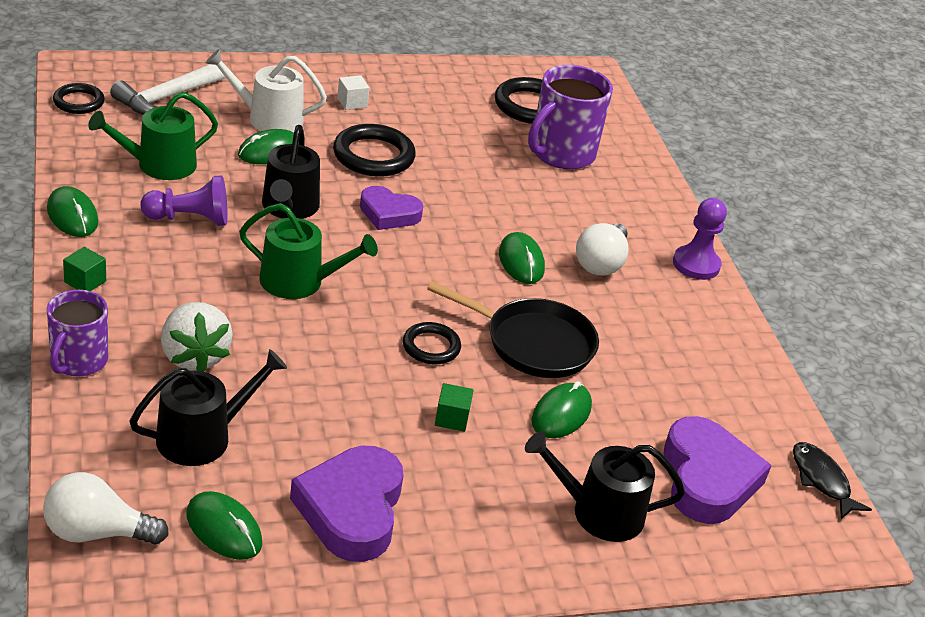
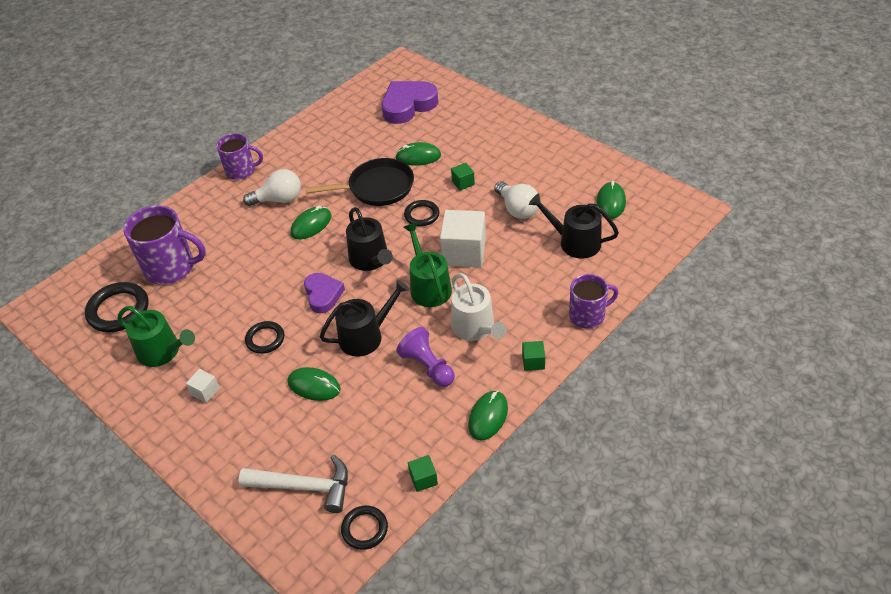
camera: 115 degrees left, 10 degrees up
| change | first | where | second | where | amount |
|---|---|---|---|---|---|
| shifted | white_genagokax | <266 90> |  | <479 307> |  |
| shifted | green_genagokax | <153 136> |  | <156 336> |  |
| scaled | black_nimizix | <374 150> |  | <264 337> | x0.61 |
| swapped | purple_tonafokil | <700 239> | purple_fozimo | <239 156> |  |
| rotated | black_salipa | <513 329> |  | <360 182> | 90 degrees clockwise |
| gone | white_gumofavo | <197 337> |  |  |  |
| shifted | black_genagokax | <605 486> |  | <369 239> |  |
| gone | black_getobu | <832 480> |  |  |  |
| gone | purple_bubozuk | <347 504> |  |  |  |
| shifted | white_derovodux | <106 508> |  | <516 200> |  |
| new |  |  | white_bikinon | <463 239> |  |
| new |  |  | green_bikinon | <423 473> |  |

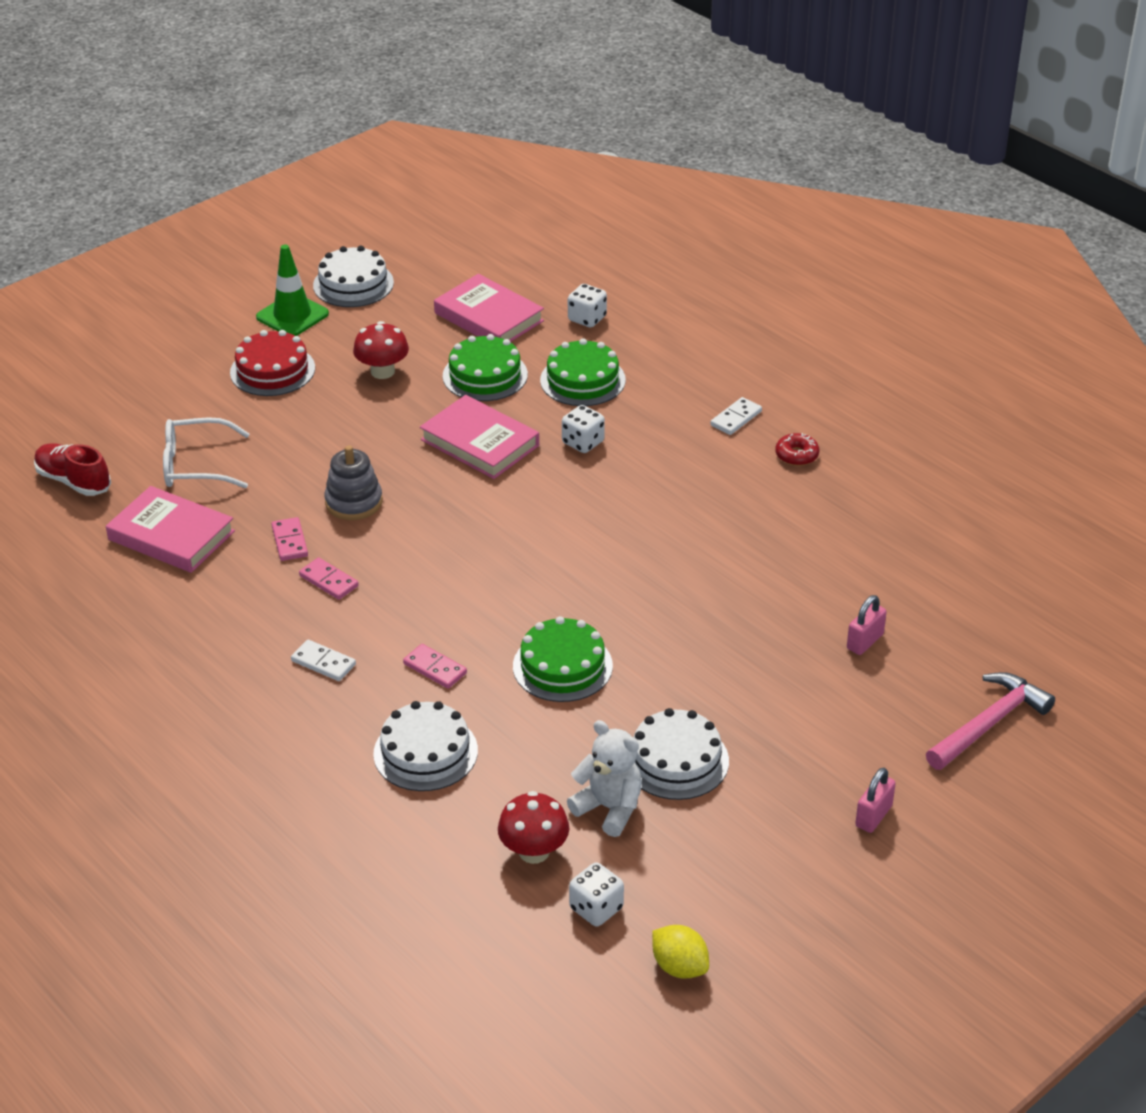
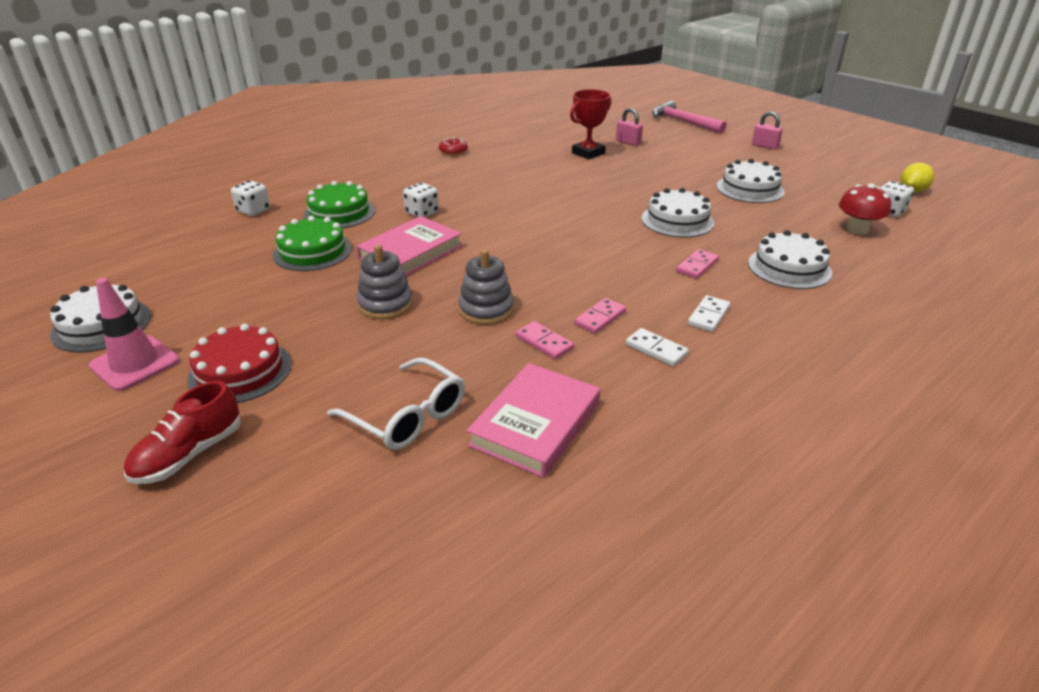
camera: 90 degrees left, 5 degrees down
| change | first | where | second | where | amount |
|---|---|---|---|---|---|
| repainted | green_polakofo | <292 290> | pink_polakofo | <134 334> |  |
| gone | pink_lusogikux | <489 308> |  |  |  |
| gone | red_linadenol | <381 350> |  |  |  |
| shifted | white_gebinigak | <736 416> |  | <657 347> |  |
| rotated | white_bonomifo | <206 452> |  | <396 404> | 45 degrees counterclockwise |
| shifted | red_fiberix | <72 469> |  | <182 432> |  |
| rotated | pink_gebinigak | <290 539> |  | <545 340> | 60 degrees clockwise |
| repainted | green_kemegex | <563 659> | white_kemegex | <678 212> |  |
| gone | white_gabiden | <604 778> |  |  |  |
| new |  |  | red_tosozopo | <590 124> |  |
| new |  |  | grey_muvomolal | <385 281> |  |

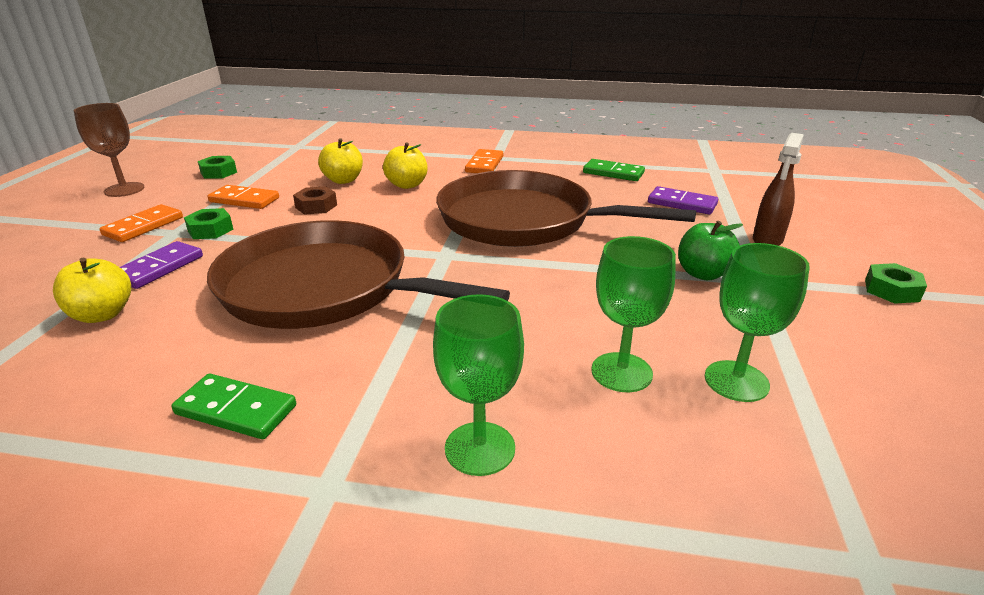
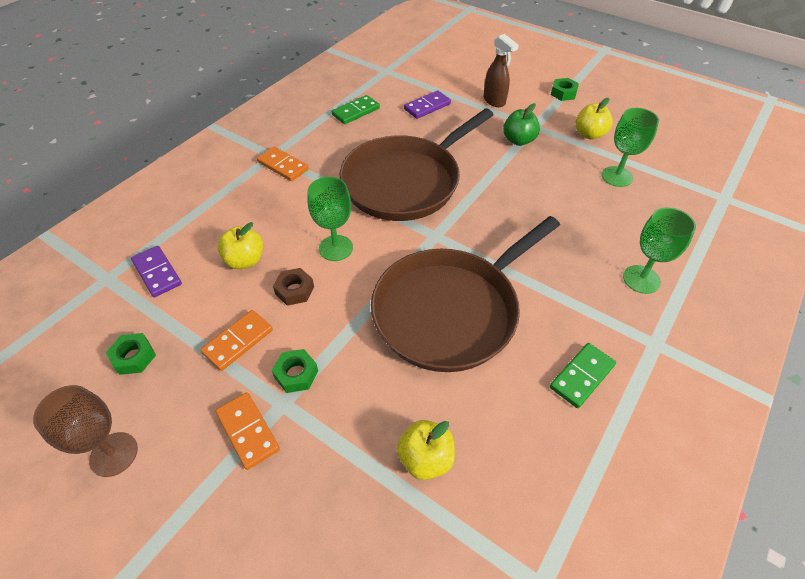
camera: 65 degrees left, 20 degrees up
| change | first | where | second | where | amount |
|---|---|---|---|---|---|
| shifted | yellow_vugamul | <405 165> |  | <594 119> |  |
| shifted | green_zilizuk | <633 314> |  | <330 219> |  |
| shifted | purple_gebinigak | <161 265> |  | <156 271> |  |

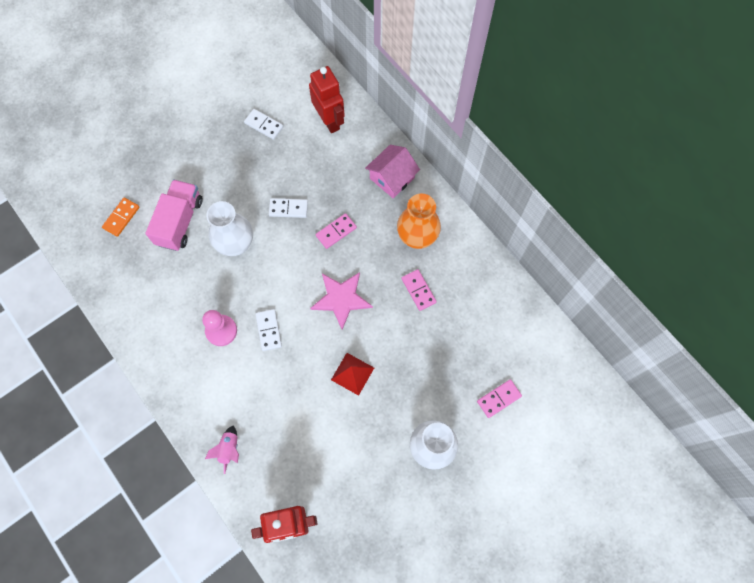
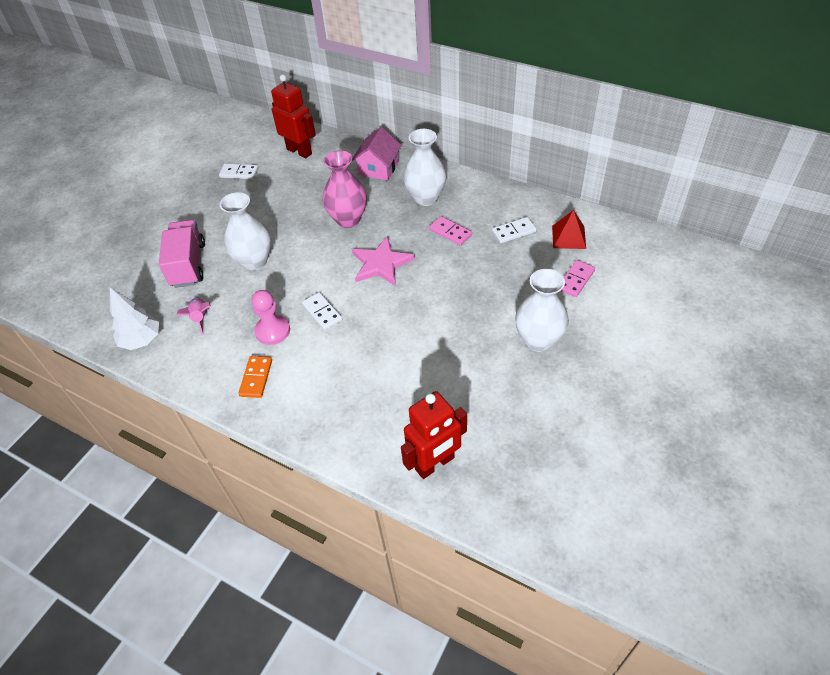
camera: 20 degrees left, 20 degrees down
| change | first | where | second | where | amount |
|---|---|---|---|---|---|
| repainted | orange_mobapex | <419 221> | white_mobapex | <424 167> |  |
| shifted | orange_gebinigak | <120 217> |  | <255 377> |  |
| shifted | white_gebinigak | <288 208> |  | <514 230> |  |
| swapped | pink_gebinigak | <336 231> | pink_mobapex | <345 189> |  |
| shifted | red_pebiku | <352 374> |  | <569 229> |  |
| shifted | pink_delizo | <222 450> |  | <193 316> |  |
| new |  |  | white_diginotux | <134 318> |  |

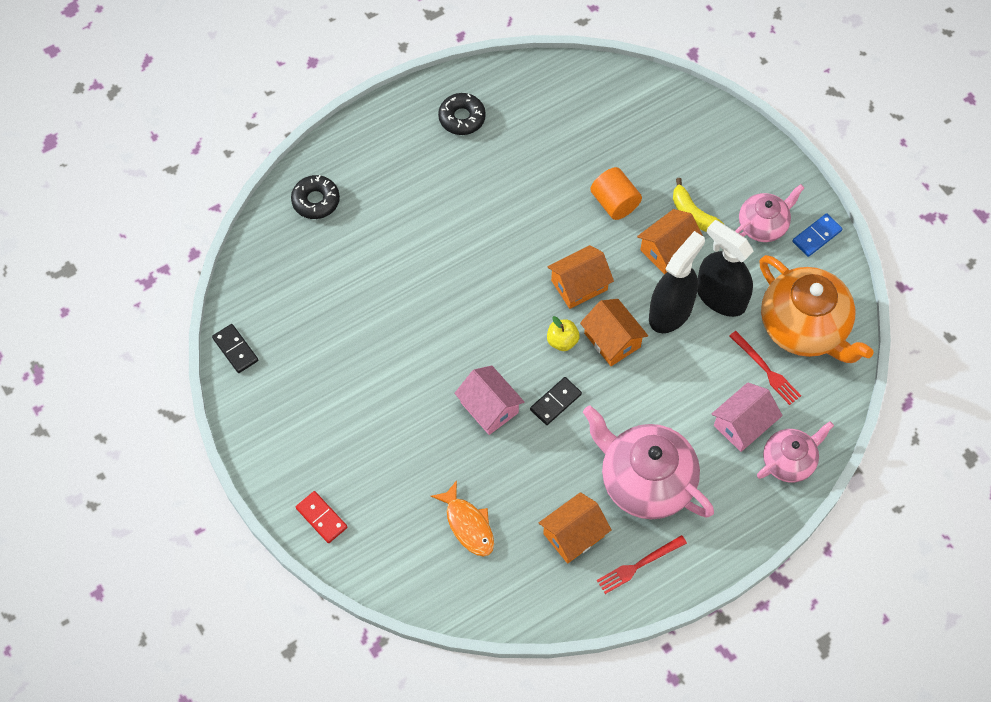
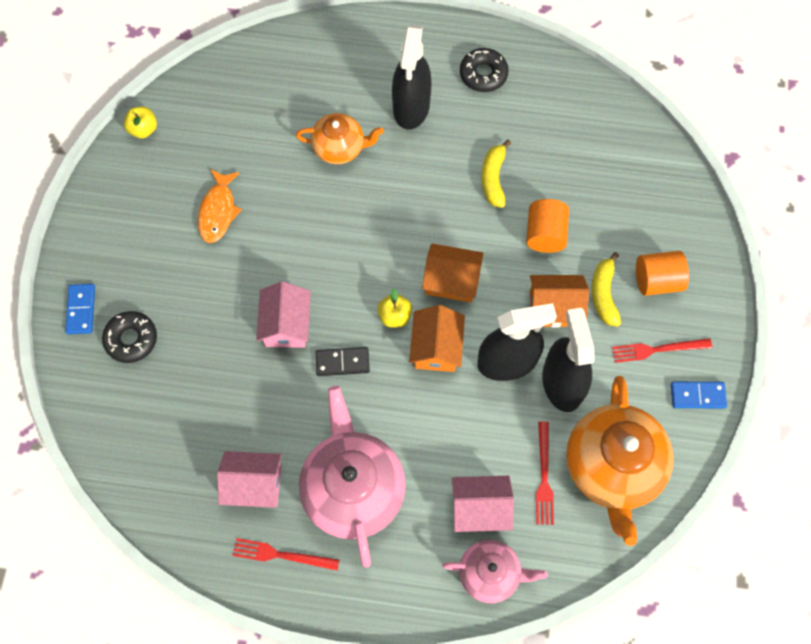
camera: 40 degrees right, 5 degrees up
| change | first | where | second | where | amount |
|---|---|---|---|---|---|
| shifted | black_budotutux | <315 197> |  | <129 337> |  |
| swapped | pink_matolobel | <769 213> | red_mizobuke | <662 350> |  |
| swapped | black_gebinigak | <235 348> | yellow_vugamul | <140 122> |  |
| shifted | orange_getobu | <462 518> |  | <220 206> |  |
| repainted | red_gebinigak | <321 517> | blue_gebinigak | <80 309> |  |
| repainted | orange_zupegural | <575 528> | pink_zupegural | <249 479> |  |
| new |  |  | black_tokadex | <412 77> |  |
| new |  |  | orange_matolobel | <340 138> |  |
| new |  |  | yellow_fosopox | <496 174> |  |
| new |  |  | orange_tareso | <662 273> |  |

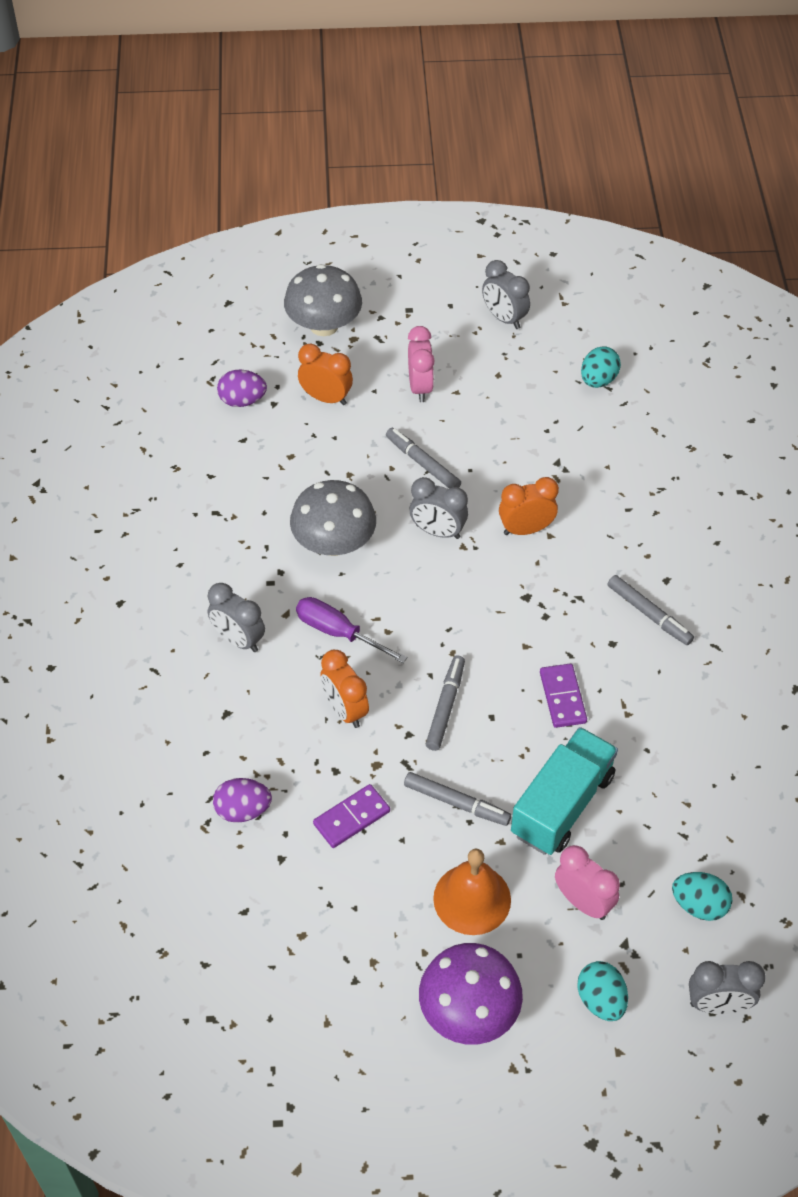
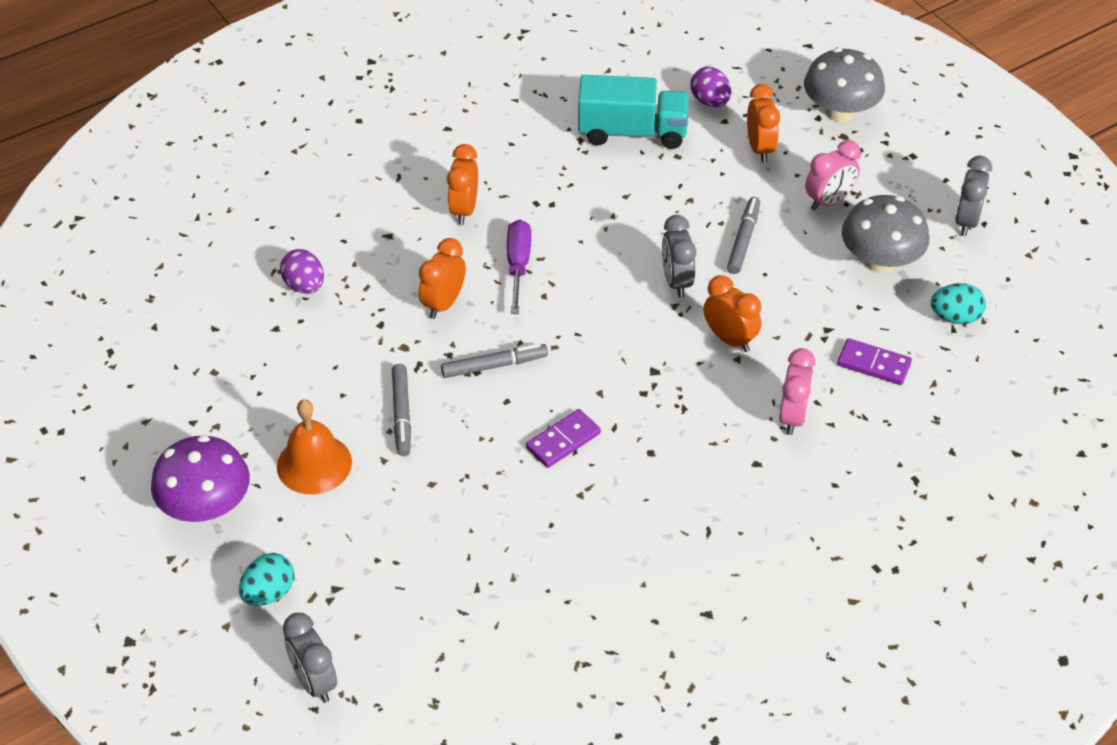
camera: 60 degrees right, 5 degrees down
| change | first | where | second | where | amount |
|---|---|---|---|---|---|
| shifted | grey_linadenol | <333 518> |  | <885 234> |  |
| gone | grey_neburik | <651 610> |  |  |  |
| repainted | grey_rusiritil | <236 617> | orange_rusiritil | <462 184> |  |
| shifted | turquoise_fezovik | <564 791> |  | <633 112> |  |
| shifted | purple_gebinigak | <351 816> |  | <874 361> |  |
| shifted | pink_rusiritil | <587 882> |  | <797 391> |  |
| gone | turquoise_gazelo | <702 896> |  |  |  |

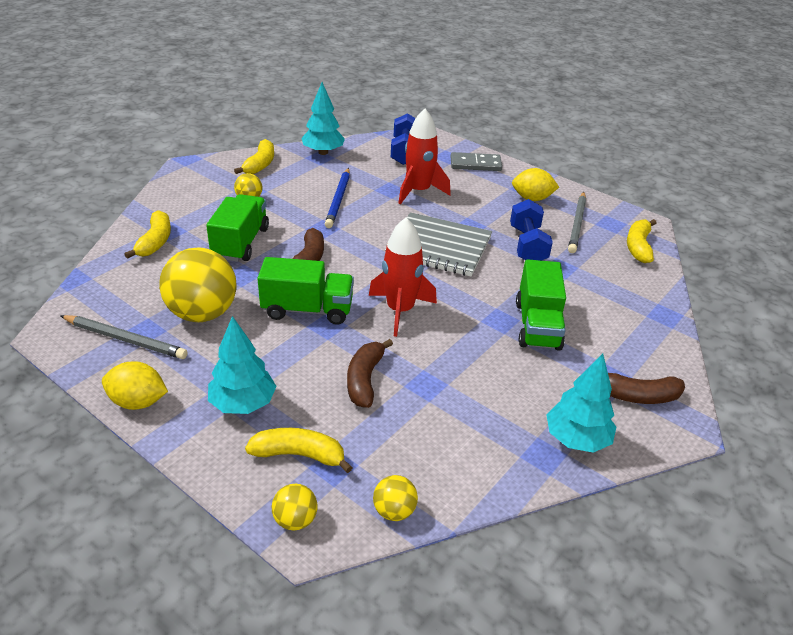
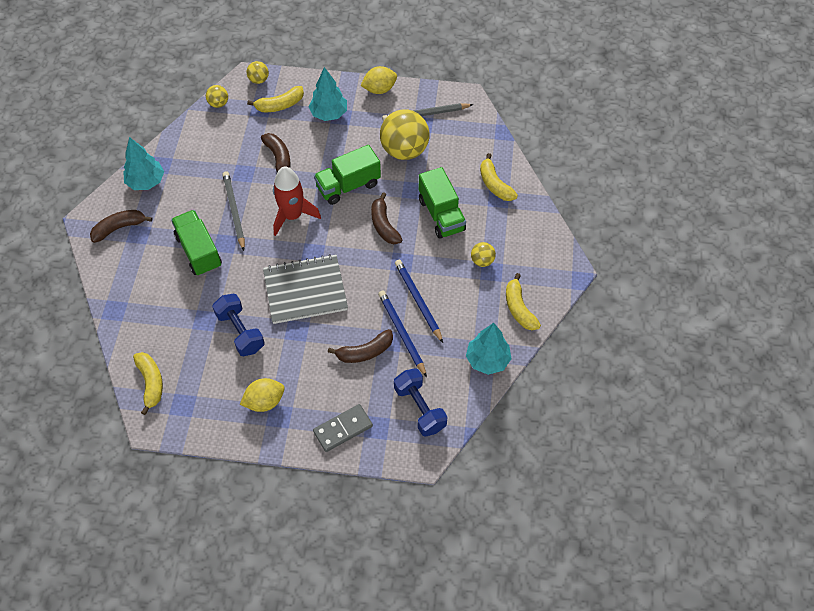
camera: 150 degrees right, 20 degrees up
| change | first | where | second | where | amount |
|---|---|---|---|---|---|
| swapped | red_delizo | <424 156> | brown_fosopox | <360 346> |  |
| shifted | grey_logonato | <577 222> |  | <233 211> |  |
| new |  |  | blue_logonato | <402 334> |  |

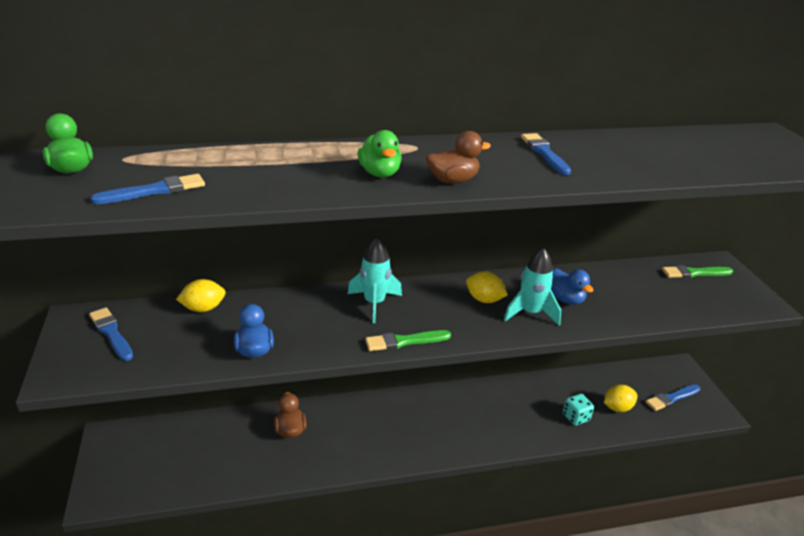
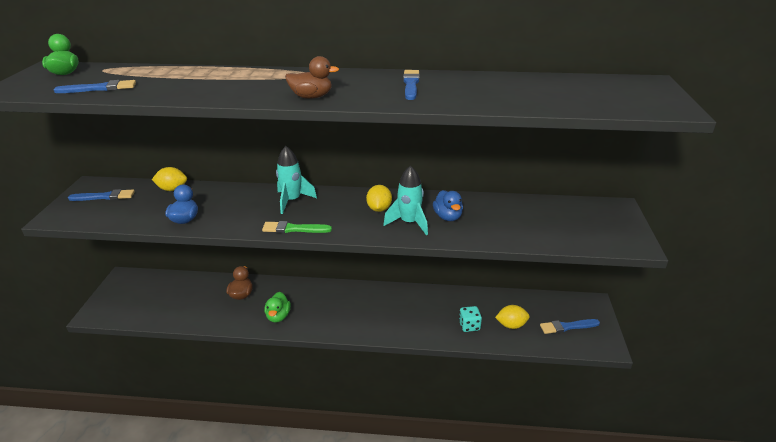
camera: 20 degrees right, 0 degrees up
| change | first | where | second | where | amount |
|---|---|---|---|---|---|
| shifted | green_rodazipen | <380 153> |  | <277 307> |  |
| gone | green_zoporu | <697 271> |  |  |  |
| rotated | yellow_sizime | <487 287> |  | <379 198> | 45 degrees clockwise |
| rotated | blue_zoporu | <111 334> |  | <101 195> | 105 degrees clockwise |

